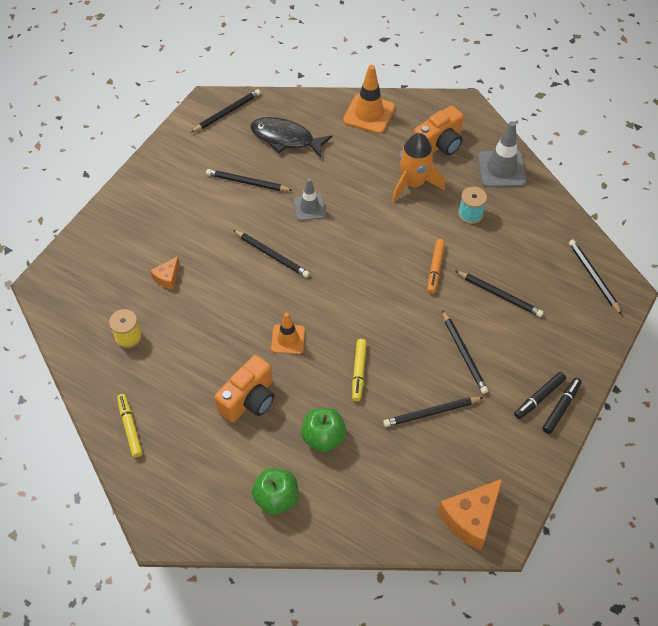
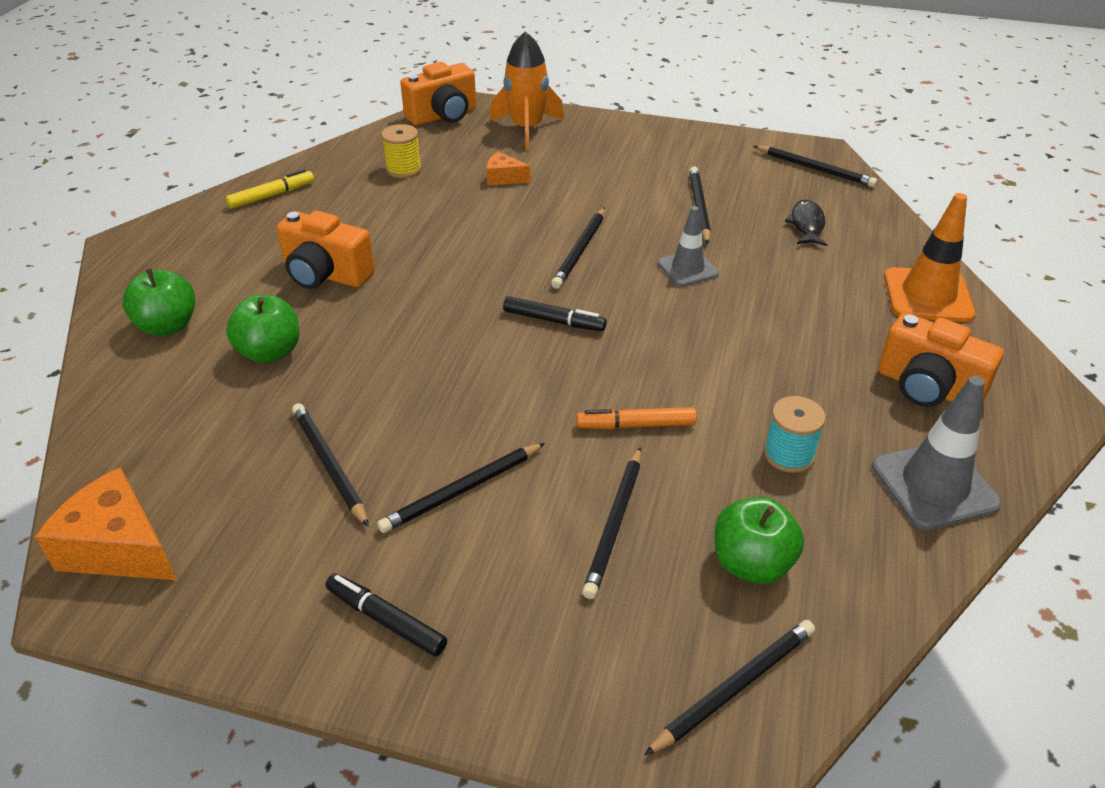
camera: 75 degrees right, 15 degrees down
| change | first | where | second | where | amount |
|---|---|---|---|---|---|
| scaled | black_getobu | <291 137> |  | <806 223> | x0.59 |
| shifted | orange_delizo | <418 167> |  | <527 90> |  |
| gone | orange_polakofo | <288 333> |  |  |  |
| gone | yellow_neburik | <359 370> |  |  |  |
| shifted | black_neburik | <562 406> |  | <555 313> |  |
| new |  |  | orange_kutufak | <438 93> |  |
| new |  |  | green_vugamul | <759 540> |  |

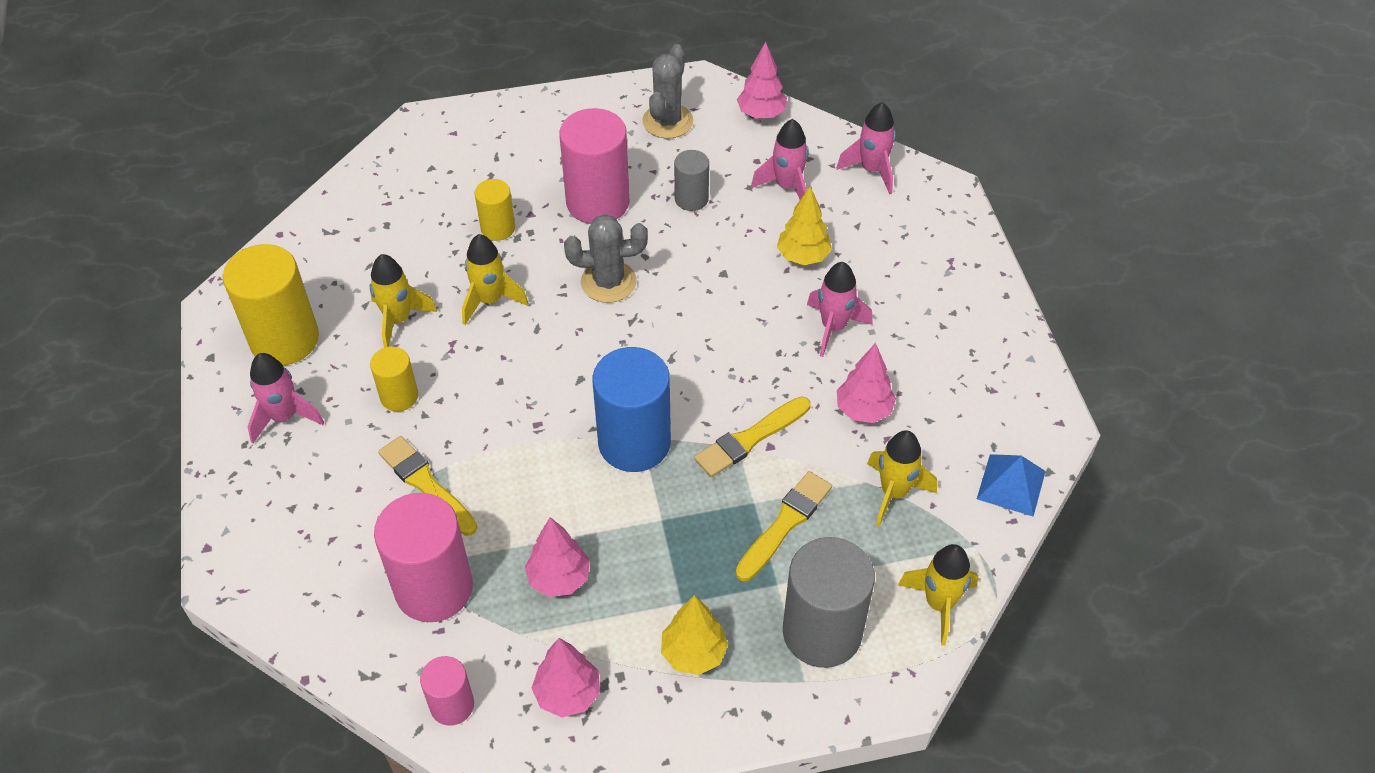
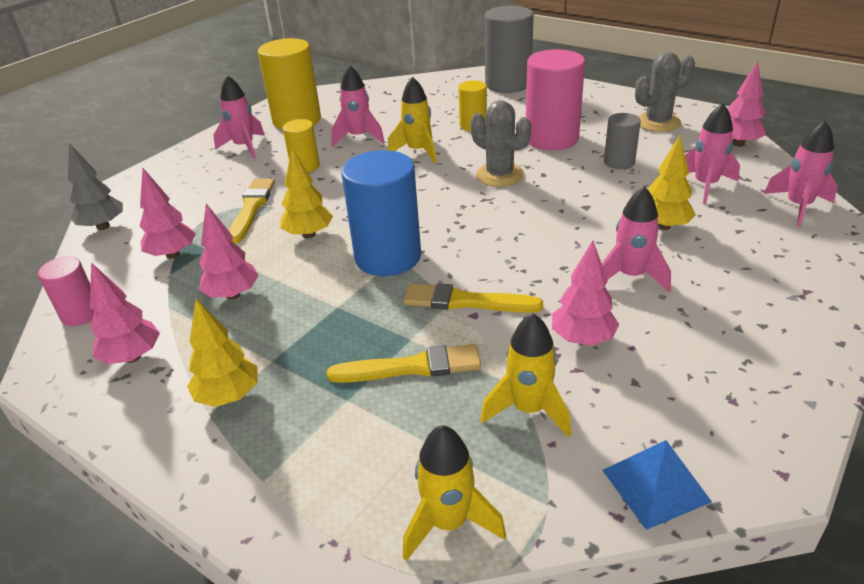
camera: 50 degrees right, 15 degrees down
| change | first | where | second | where | amount |
|---|---|---|---|---|---|
| repainted | yellow_delizo | <403 301> | pink_delizo | <358 105> |  |
| swapped | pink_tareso | <423 557> | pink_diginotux | <167 213> |  |
| shifted | grey_tareso | <829 602> |  | <509 49> |  |
| new |  |  | grey_diginotux | <95 186> |  |
| new |  |  | yellow_diginotux | <306 193> |  |

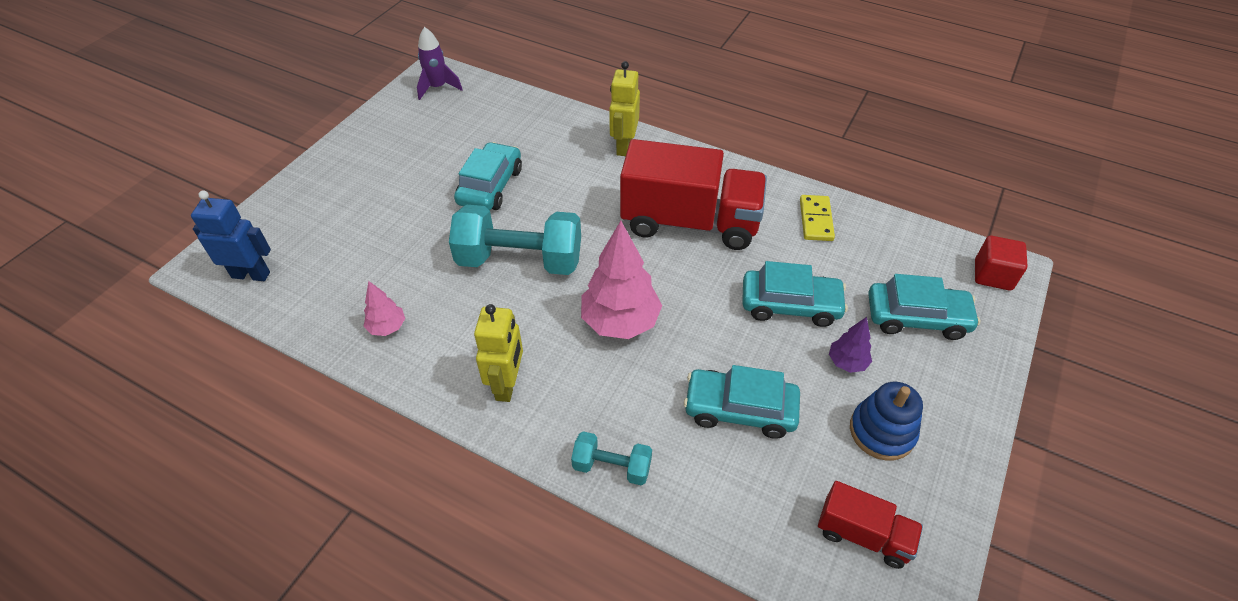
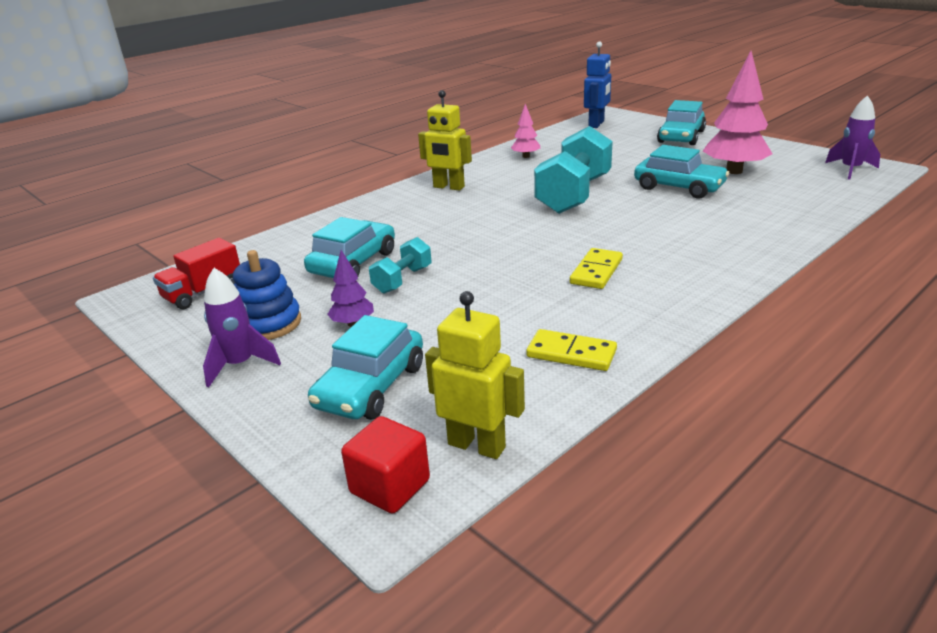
camera: 110 degrees right, 20 degrees down
| change | first | where | second | where | amount |
|---|---|---|---|---|---|
| shifted | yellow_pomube | <624 108> |  | <475 375> |  |
| swapped | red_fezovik | <693 194> | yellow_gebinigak | <596 268> |  |
| shifted | pink_diginotux | <621 280> |  | <738 112> |  |
| shifted | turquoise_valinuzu | <795 294> |  | <681 122> |  |
| shifted | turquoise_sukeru | <611 458> |  | <400 265> |  |
| new |  |  | purple_delizo | <242 328> |  |

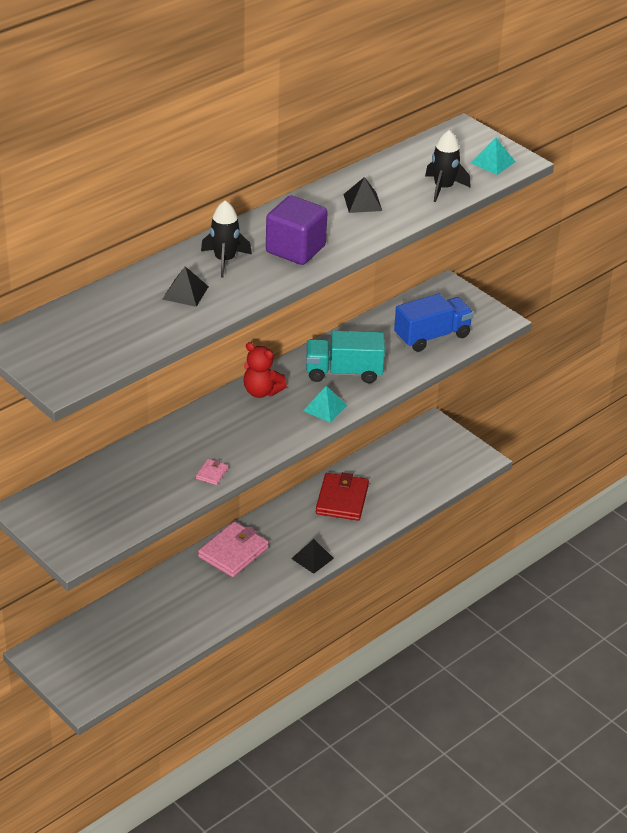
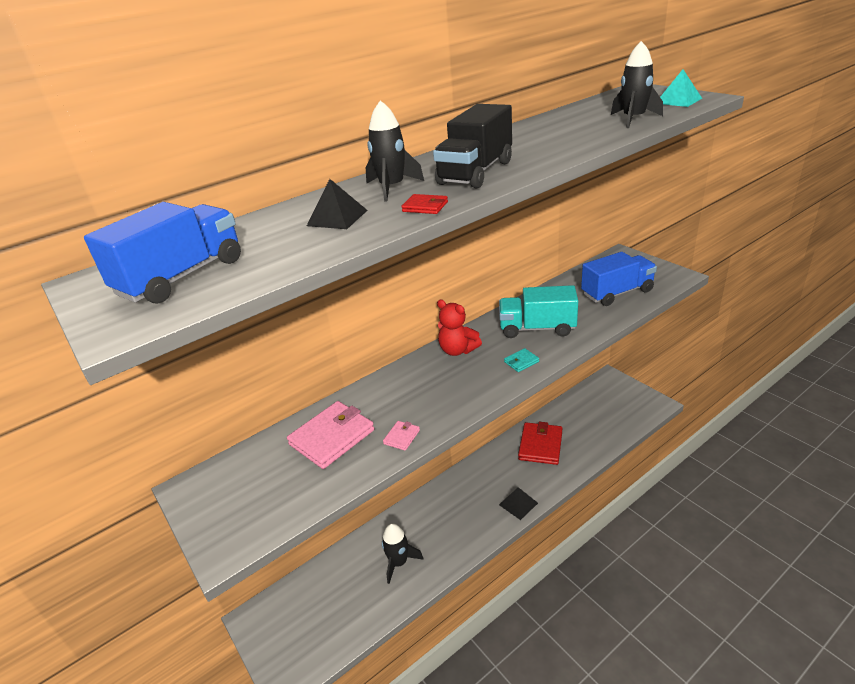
camera: 10 degrees right, 5 degrees down
| change | first | where | second | where | amount |
|---|---|---|---|---|---|
| gone | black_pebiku | <362 195> |  |  |  |
| swapped | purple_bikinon | <297 230> | black_fezovik | <472 146> |  |
| swapped | turquoise_pebiku | <325 404> | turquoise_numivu | <521 360> |  |
| shifted | pink_numivu | <233 549> |  | <330 435> |  |
| new |  |  | red_numivu | <424 204> |  |
| new |  |  | blue_fezovik | <162 253> |  |
| new |  |  | black_delizo | <403 553> |  |

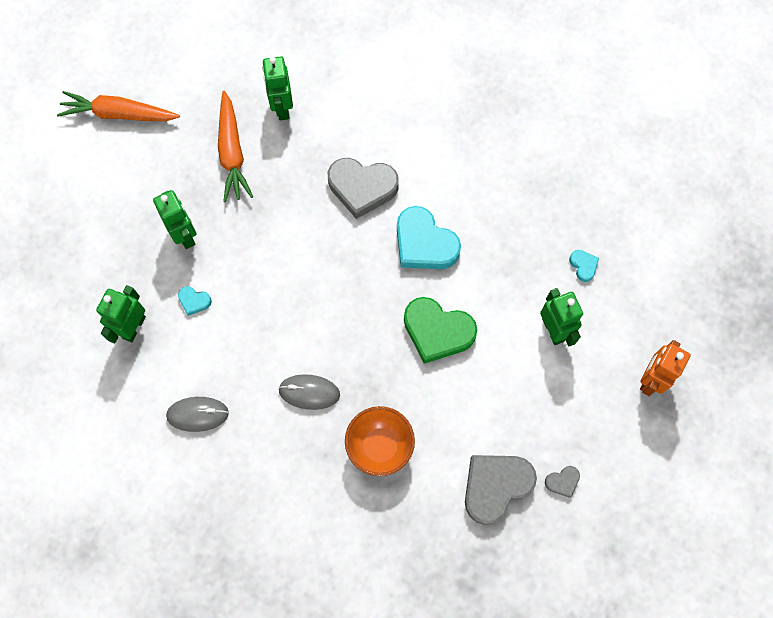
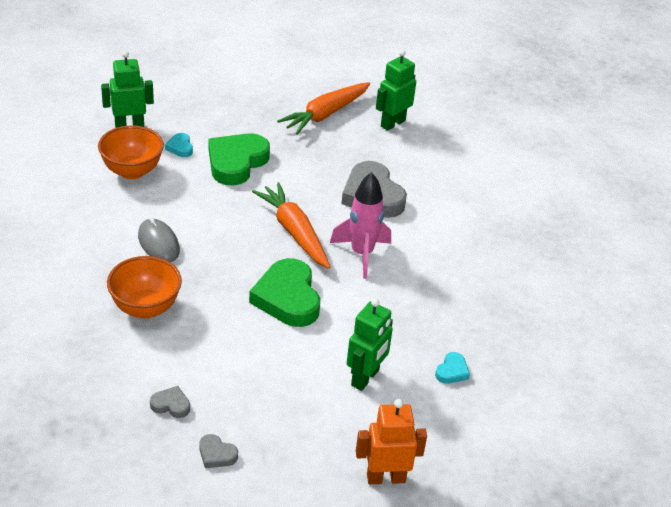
camera: 50 degrees right, 30 degrees down
| change | first | where | second | where | amount |
|---|---|---|---|---|---|
| shifted | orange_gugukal | <118 106> |  | <291 225> |  |
| gone | green_pomube | <175 219> |  |  |  |
| swapped | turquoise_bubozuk | <429 237> | pink_delizo | <360 225> |  |
| gone | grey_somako | <197 414> |  |  |  |
| scaled | grey_bubozuk | <501 490> |  | <170 402> | x0.45 |
| new |  |  | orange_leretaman | <131 152> |  |
| new |  |  | green_bubozuk | <239 159> |  |

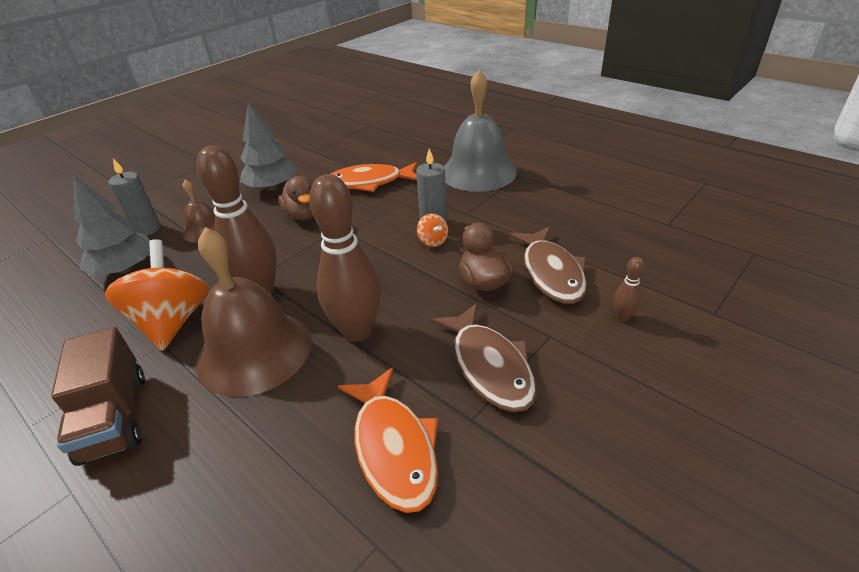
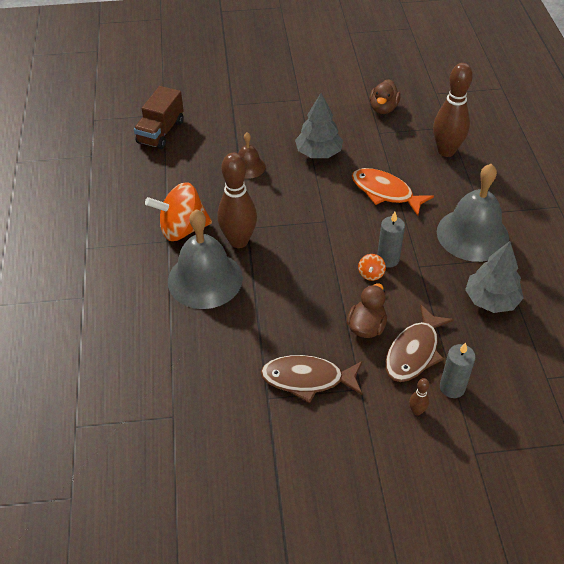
camera: 40 degrees right, 10 degrees up
| change | first | where | second | where | amount |
|---|---|---|---|---|---|
| shifted | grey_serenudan | <134 197> |  | <458 370> |  |
| shifted | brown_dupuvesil | <345 258> |  | <453 110> |  |
| shifted | grey_diginotux | <112 226> |  | <494 277> |  |
| shifted | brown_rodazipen | <296 198> |  | <385 96> |  |
| repainted | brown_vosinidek | <253 312> | grey_vosinidek | <205 259> |  |
| rotated | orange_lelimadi | <157 295> |  | <178 211> | 135 degrees counterclockwise |
| rotated | brown_getobu | <484 357> |  | <311 379> | 75 degrees clockwise |
| shifted | brown_fezovik | <98 396> |  | <159 117> |  |
| gone | orange_getobu | <388 440> |  |  |  |

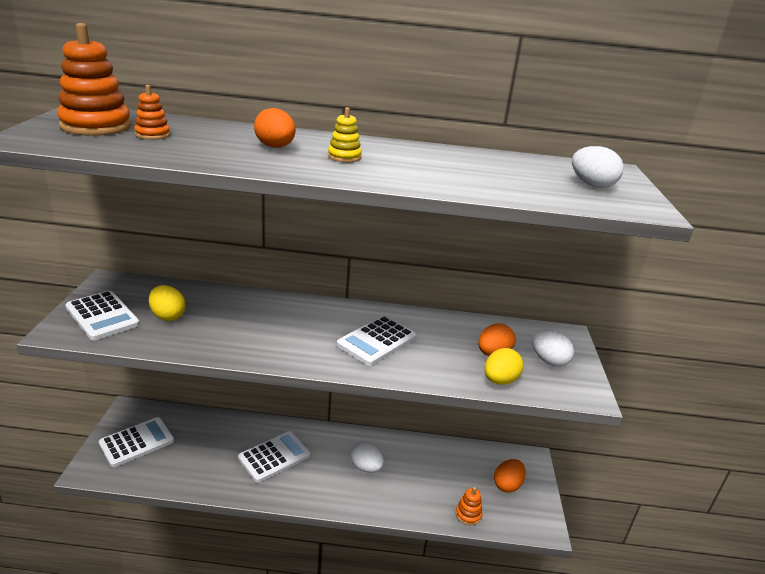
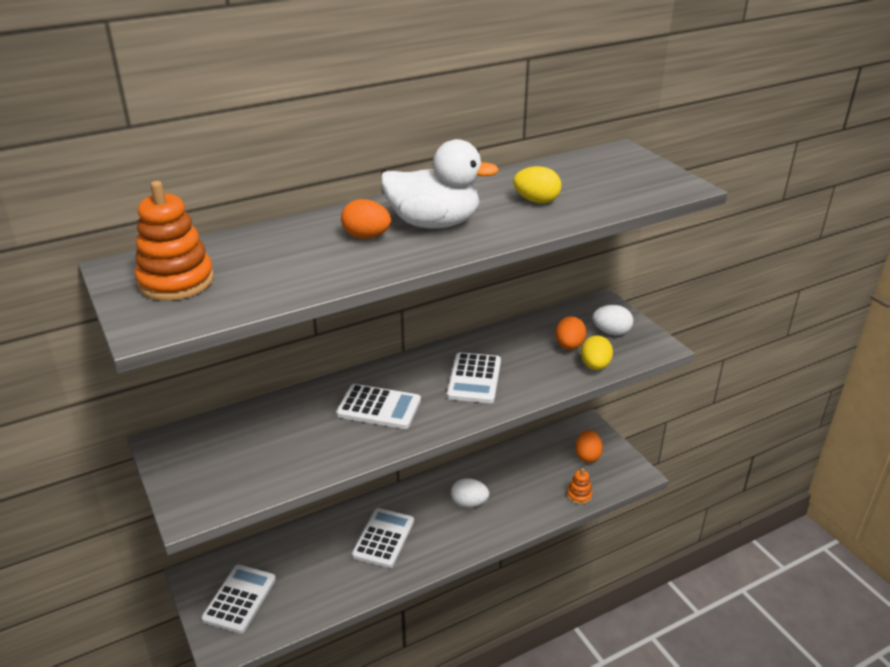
camera: 30 degrees left, 5 degrees up
| change | first | where | second | where | amount |
|---|---|---|---|---|---|
| gone | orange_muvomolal | <152 112> |  |  |  |
| swapped | yellow_muvomolal | <345 134> | white_rodazipen | <439 184> |  |
| gone | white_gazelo | <598 167> |  |  |  |
| shifted | yellow_gazelo | <167 303> |  | <537 184> |  |
| shifted | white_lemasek | <102 315> |  | <378 406> |  |

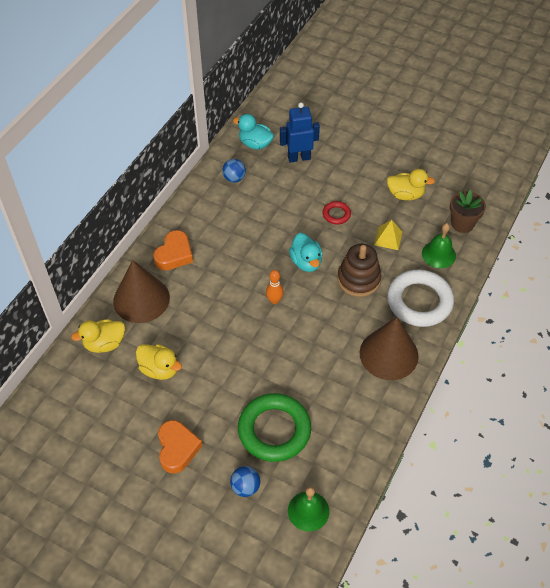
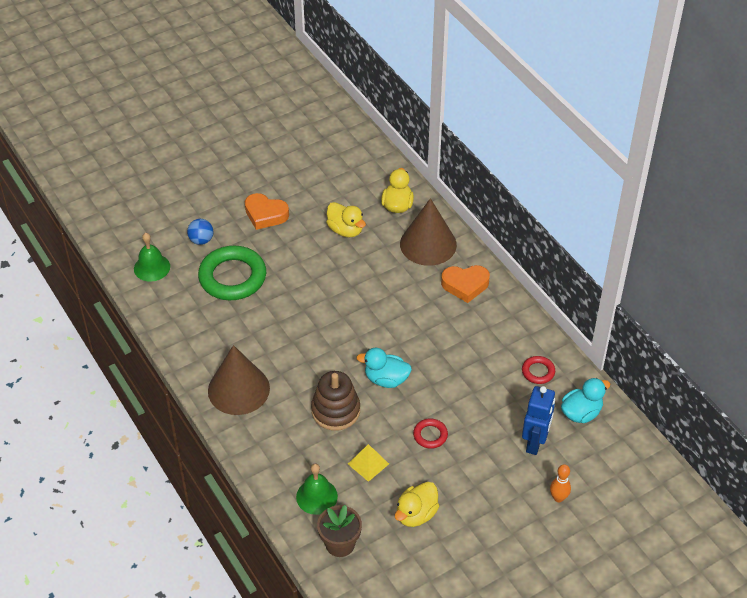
camera: 120 degrees right, 5 degrees down
| change | first | where | second | where | amount |
|---|---|---|---|---|---|
| swapped | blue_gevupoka | <234 171> | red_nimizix | <538 370> |  |
| rotated | orange_bubozuk | <173 250> |  | <465 284> | 60 degrees counterclockwise |
| shifted | orange_dupuvesil | <275 287> |  | <560 483> |  |
| gone | white_nimizix | <420 298> |  |  |  |
| rotated | yellow_rodazipen | <159 362> |  | <346 219> | 105 degrees counterclockwise |

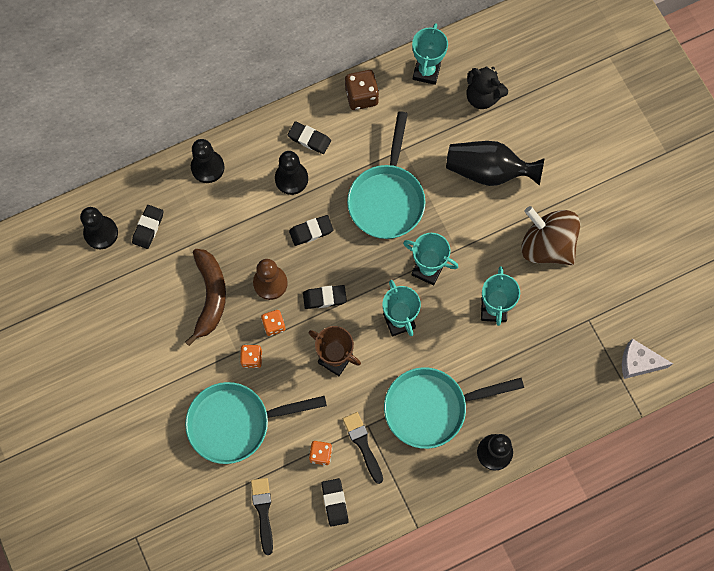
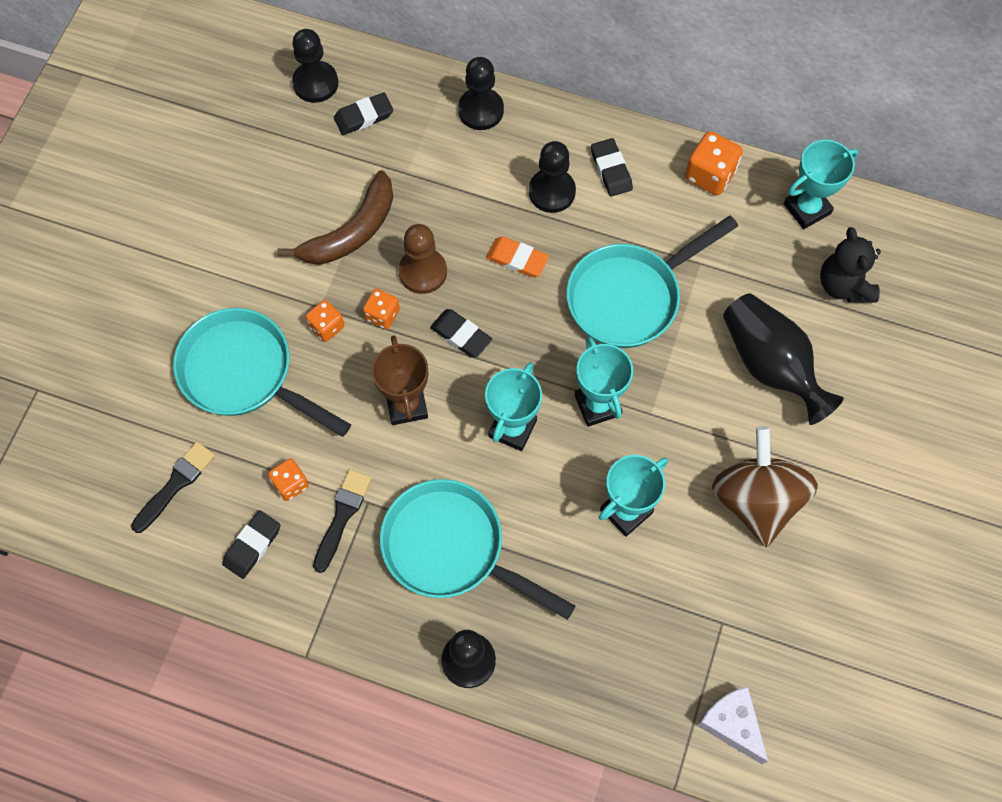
camera: 45 degrees right, 5 degrees down
| change | first | where | second | where | amount |
|---|---|---|---|---|---|
| repainted | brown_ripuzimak | <362 90> | orange_ripuzimak | <714 163> |  |
| repainted | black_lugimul | <311 230> | orange_lugimul | <517 257> |  |

